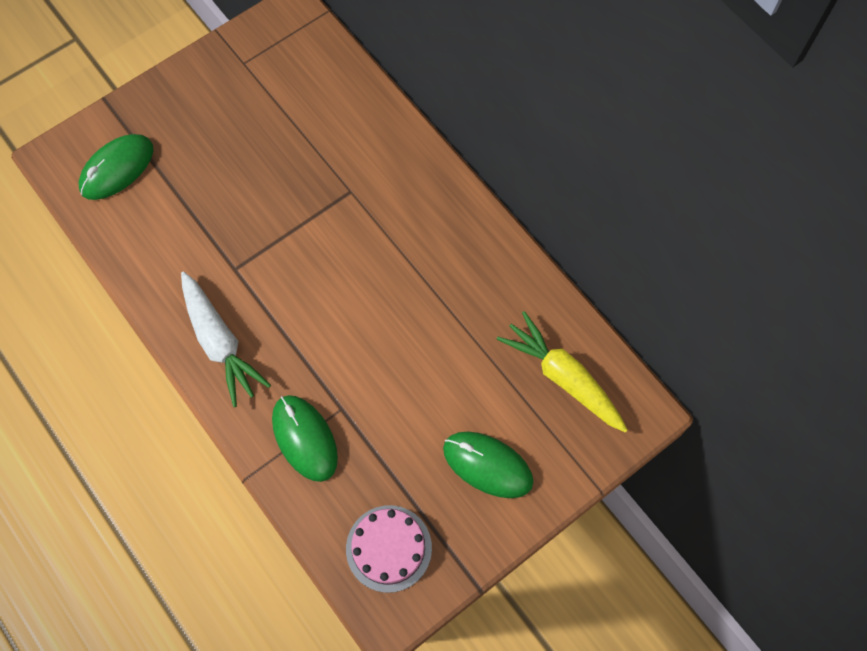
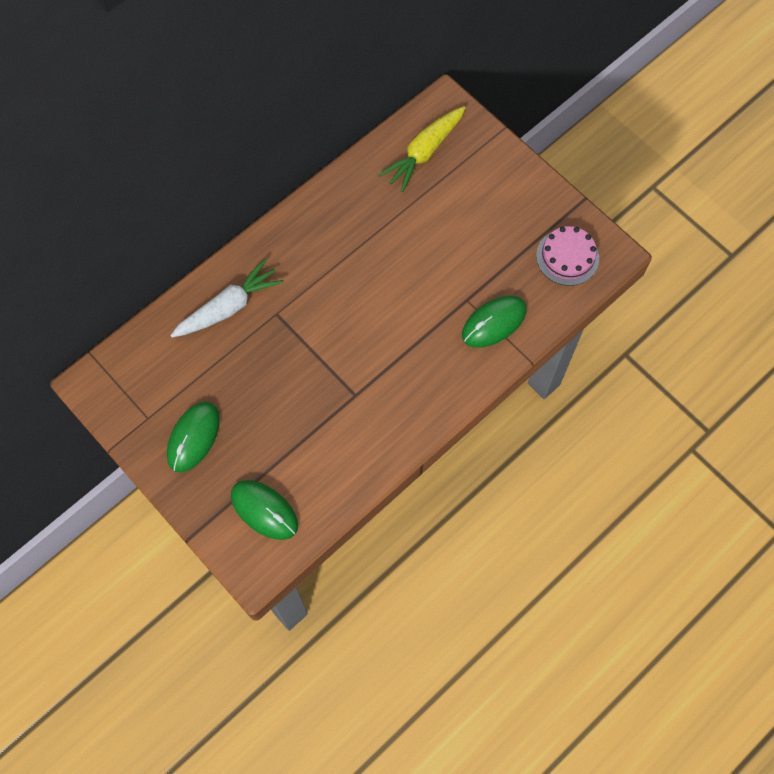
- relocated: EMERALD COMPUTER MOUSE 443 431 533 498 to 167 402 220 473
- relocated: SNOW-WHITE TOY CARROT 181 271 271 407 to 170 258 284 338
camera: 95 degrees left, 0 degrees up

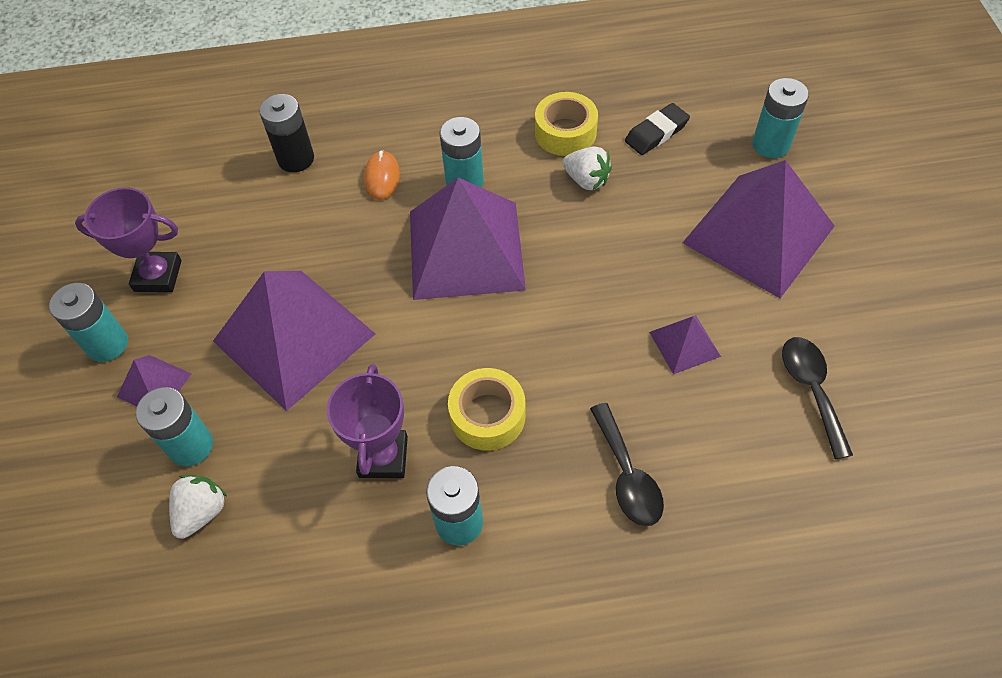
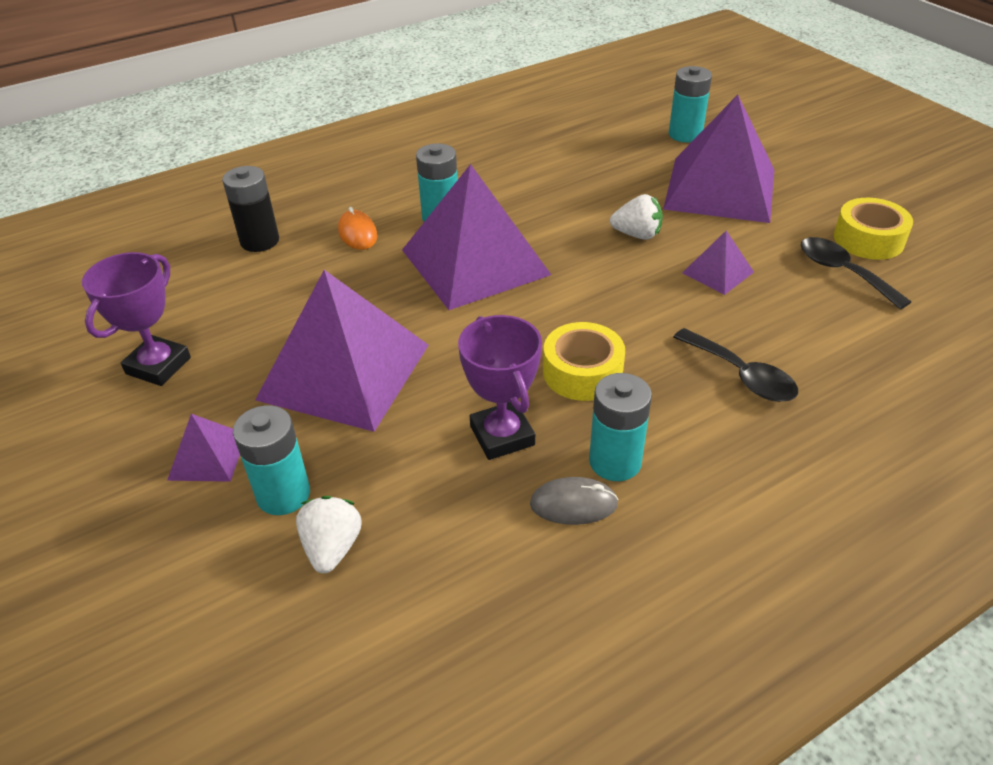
- spun: PURPLE TROPHY 75 187 182 292 = 82 252 191 386 45 degrees counterclockwise
- appeared: GREY COMPUTER MOUSE 530 477 618 525
- relocated: SNOW-WHITE BERRY 562 146 612 190 to 610 194 663 240
- relocated: BRIGHT YELLOW ROLL OF TAPE 535 92 598 156 to 834 198 913 260
- missing: TURQUOISE AA BATTERY 49 283 128 362
- missing: EBONY ERASER 625 103 690 155
camera: 25 degrees left, 15 degrees down

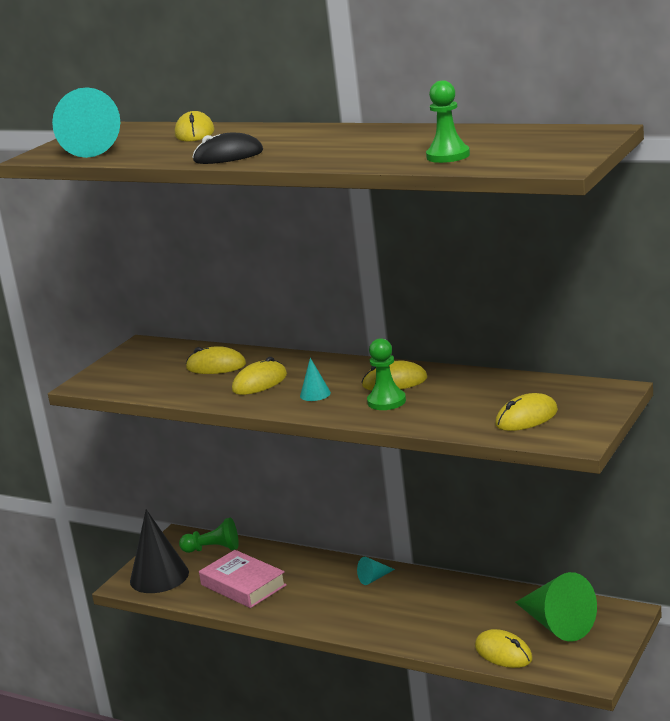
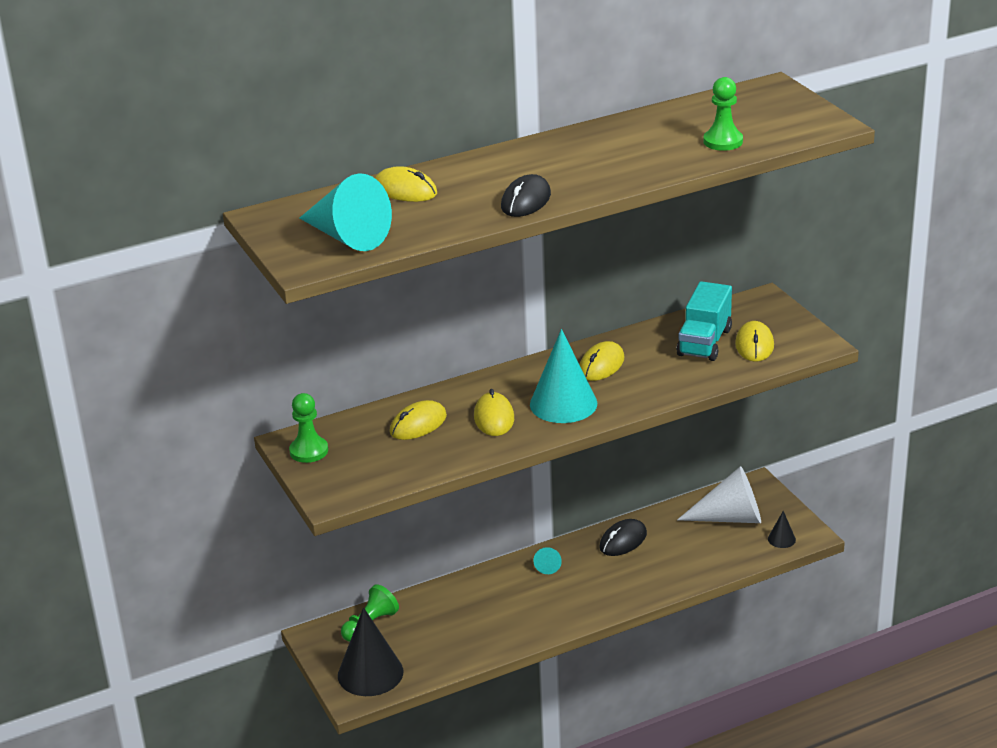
- relocated: EMERALD CHESS PAWN 367 338 406 410 to 289 393 328 463
- size: TURQUOISE CONE 300 358 331 401 = 530 329 597 423 x2.19
- appeared: EBONY COMPUTER MOUSE 599 519 647 556
- appeared: TURQUOISE TOY TRUCK 677 281 732 361
- colour: EMERALD CONE 515 572 597 641 to SNOW-WHITE CONE 677 466 761 523
- appeared: EBONY CONE 768 511 796 548
- missing: PINK BOOK 199 550 287 608
- missing: BRIGHT YELLOW COMPUTER MOUSE 475 629 533 668
camera: 55 degrees left, 10 degrees up

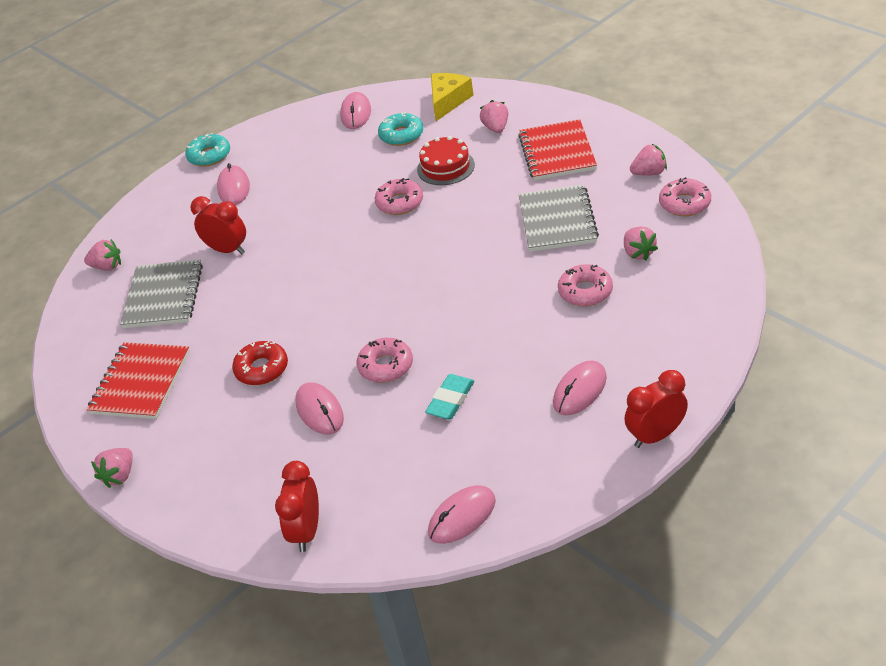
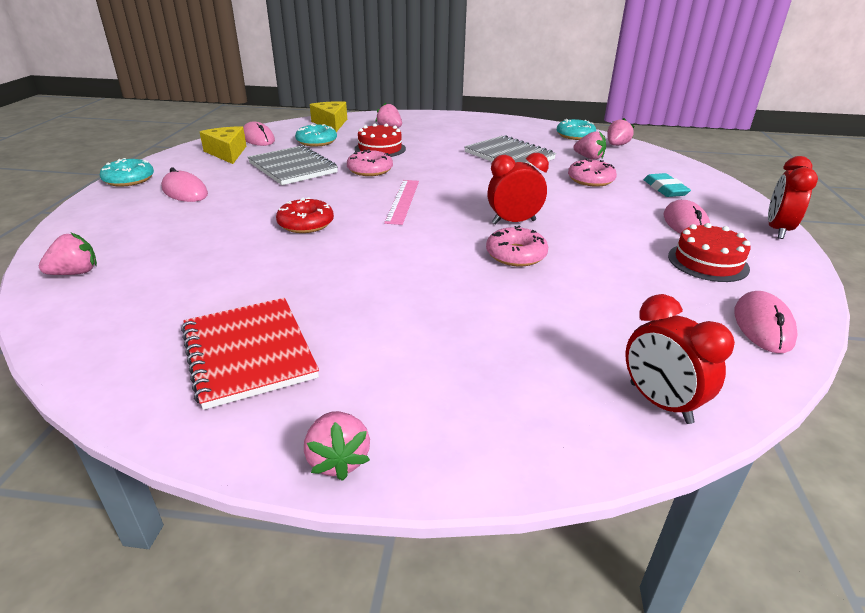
- appeared: BRIGHT YELLOW CHEESE WEDGE 200 126 246 164
- relocated: GREY NOTEPAD 120 259 203 328 to 248 145 338 185
- relocated: SCARLET DOUGHNUT 232 341 288 385 to 276 197 334 233
- appeared: PINK STRAIGHTEDGE 384 180 419 225
- relocated: SCARLET ALARM CLOCK 190 196 246 254 to 487 153 549 224
- colour: PINK DOUGHNUT 659 177 711 216 to TURQUOISE DOUGHNUT 557 119 596 140
- relocated: PINK BERRY 630 144 667 176 to 607 118 634 146
- relocated: TURQUOISE ERASER 425 374 474 420 to 644 173 691 197
- appeared: SCARLET LAYER CAKE 668 223 751 282
- missing: PINK COMPUTER MOUSE 295 382 344 435
- missing: SCARLET NOTEPAD 518 119 597 180
camera: 45 degrees left, 10 degrees down

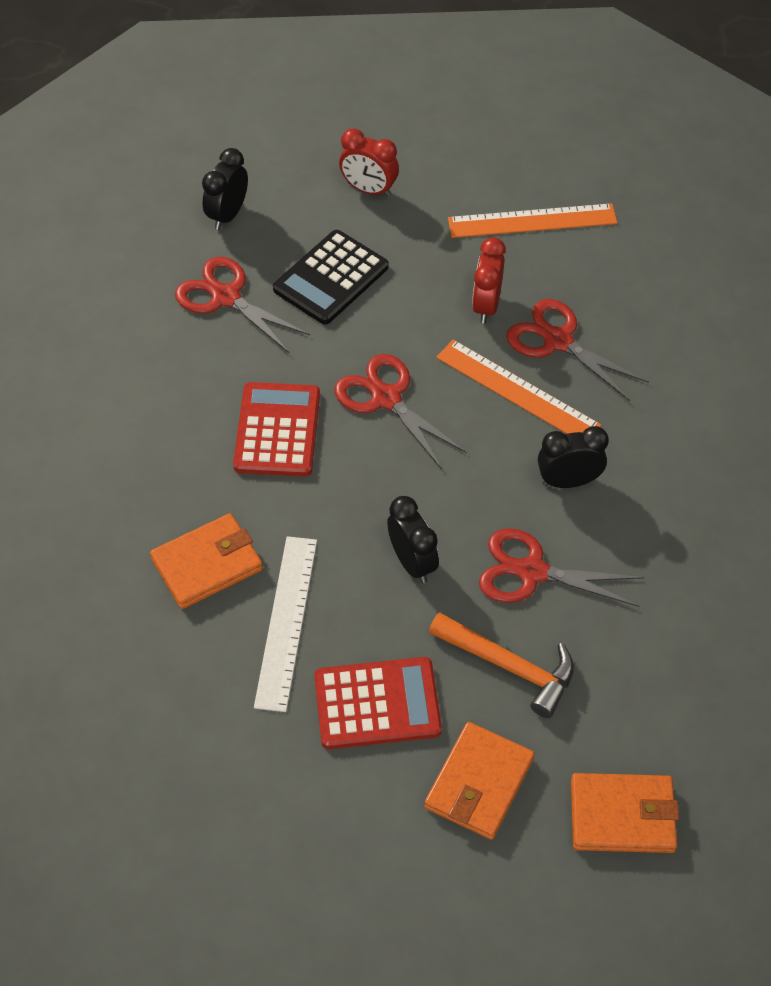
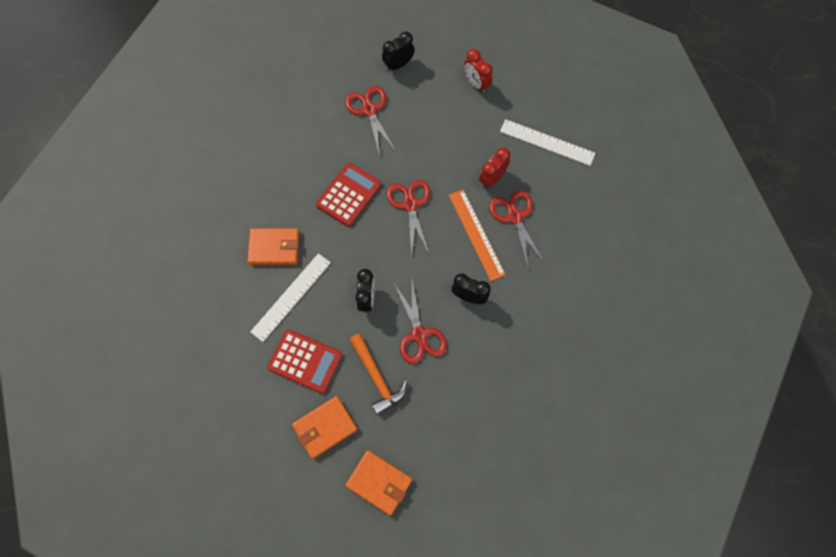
- spun: SCARLET SCISSORS 479 528 644 607 = 394 281 447 364 150 degrees counterclockwise
- colour: BRIGHT ORANGE STRAIGHTEDGE 448 203 617 238 to SNOW-WHITE STRAIGHTEDGE 500 119 595 166
- missing: EBONY ADDING MACHINE 273 230 388 325
camera: 30 degrees right, 15 degrees up

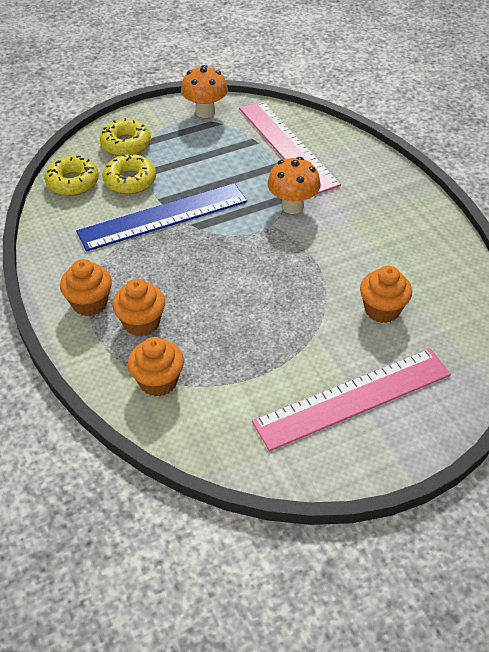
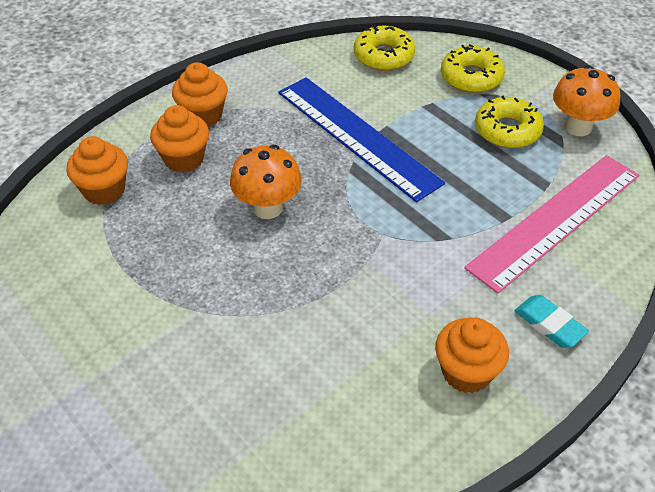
- relocated: BRIGHT ORANGE FUNGUS 267 157 321 214 to 230 145 302 219
- relocated: BRIGHT ORANGE MUFFIN 360 266 412 323 to 435 318 509 393
- relocated: BRIGHT YELLOW DOUGHNUT 103 153 156 194 to 475 95 544 148
- appeared: TURQUOISE ERASER 514 295 589 348
- missing: PINK STRAIGHTEDGE 252 349 451 451
camera: 75 degrees right, 0 degrees up

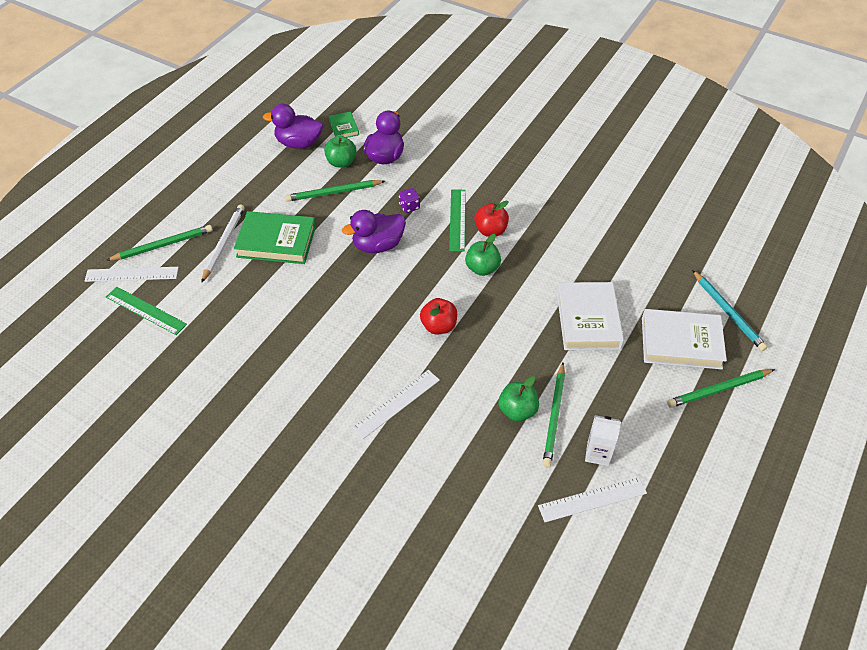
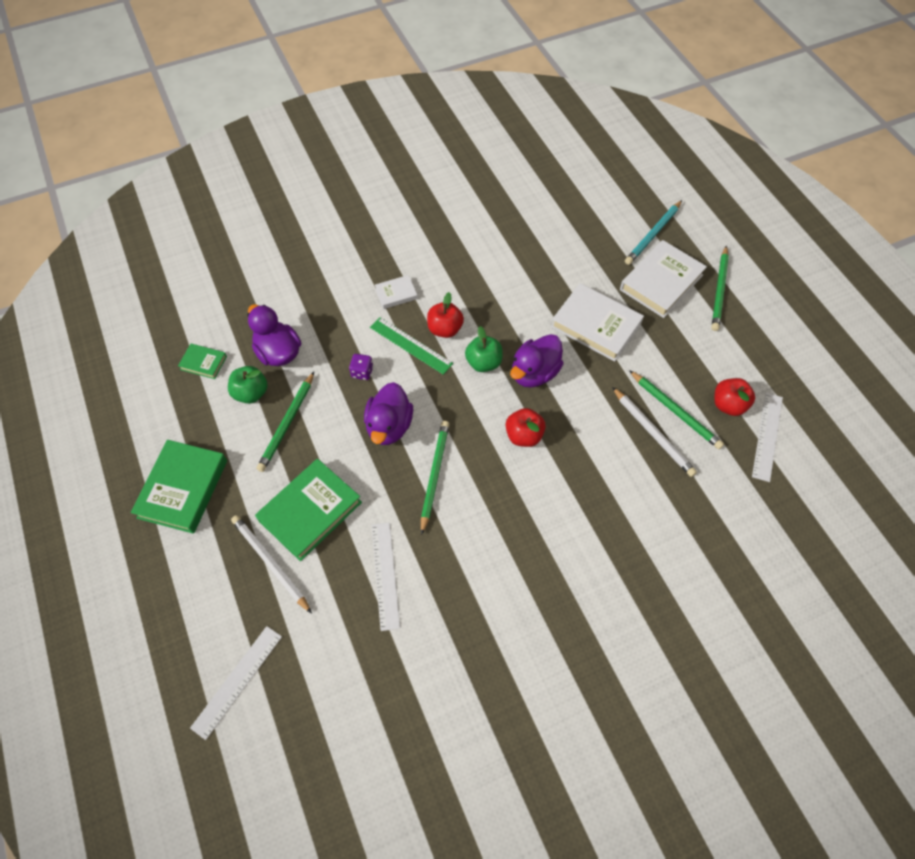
- appeared: EMERALD BOOK 131 440 227 534
- relocated: SNOW-WHITE STRAIGHTEDGE 352 370 440 439 to 372 522 400 631
- appeared: SNOW-WHITE BOOK 375 275 418 309
- relocated: EMERALD LEAD PENCIL 106 225 213 261 to 421 421 449 535
- relocated: PURPLE TOY DUCK 263 104 323 149 to 510 334 564 388
- exchanged: EMERALD TOY APPLE 499 376 539 421 to SNOW-WHITE LEAD PENCIL 612 387 697 477
- spun: TURQUOISE LEAD PENCIL 692 270 768 351 = 625 200 682 265 120 degrees clockwise
- exchanged: SNOW-WHITE JUICE CARTON 585 415 621 466 to SCARLET TOY APPLE 714 378 755 416
- missing: EMERALD STRAIGHTEDGE 106 287 187 335
camera: 55 degrees left, 10 degrees up

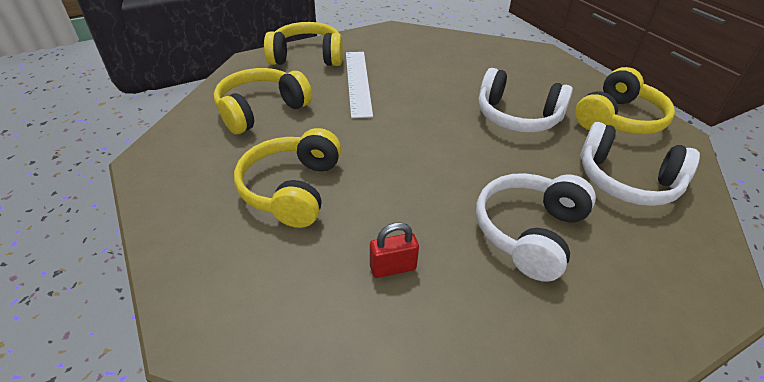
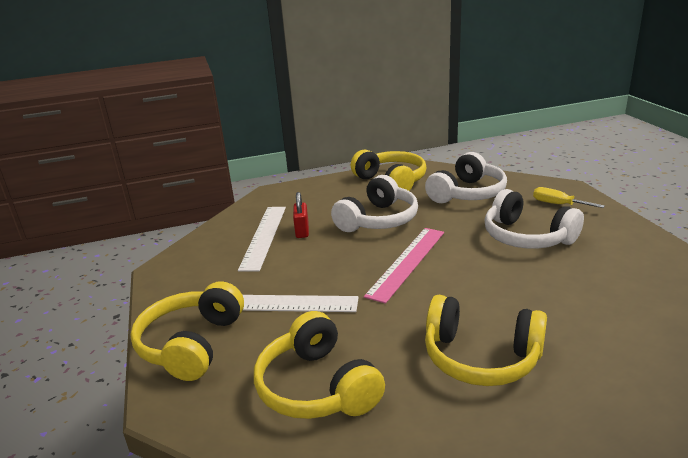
- appeared: SNOW-WHITE STRAIGHTEDGE 238 207 286 271
- relocated: SCARLET SMALL LOCK 370 222 419 278 to 293 192 309 238
- appeared: PINK STRAIGHTEDGE 364 228 444 304
- appeared: BRIGHT YELLOW HAND SCREWDRIVER 533 187 605 208
camera: 75 degrees left, 15 degrees down

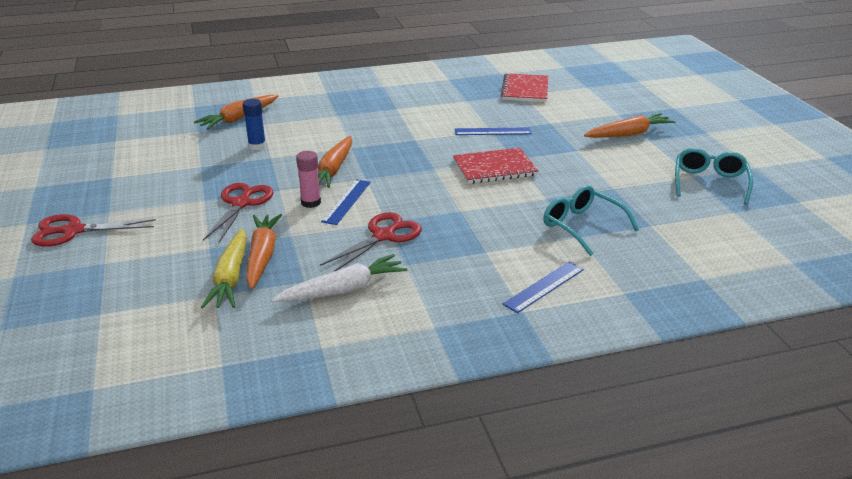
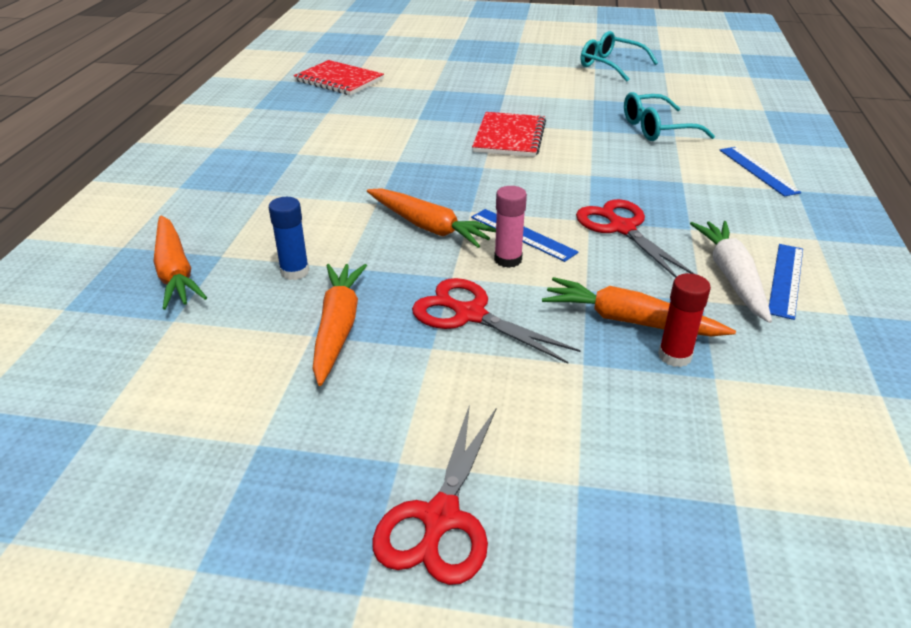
- relocated: BRIGHT ORANGE TOY CARROT 584 113 676 138 to 313 264 367 386
- exchanged: BRIGHT YELLOW TOY CARROT 201 229 246 308 to SCARLET STICK OF GLUE 658 273 711 367
- relocated: BLUE STRAIGHTEDGE 455 127 532 135 to 769 244 803 320
camera: 65 degrees left, 5 degrees up

